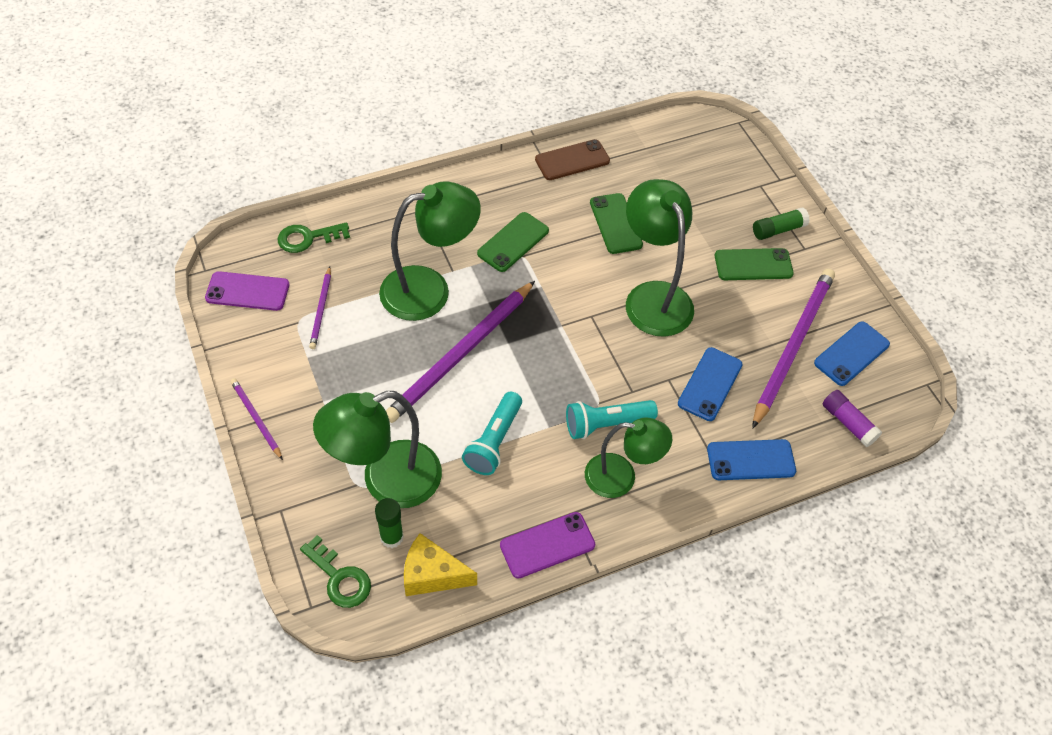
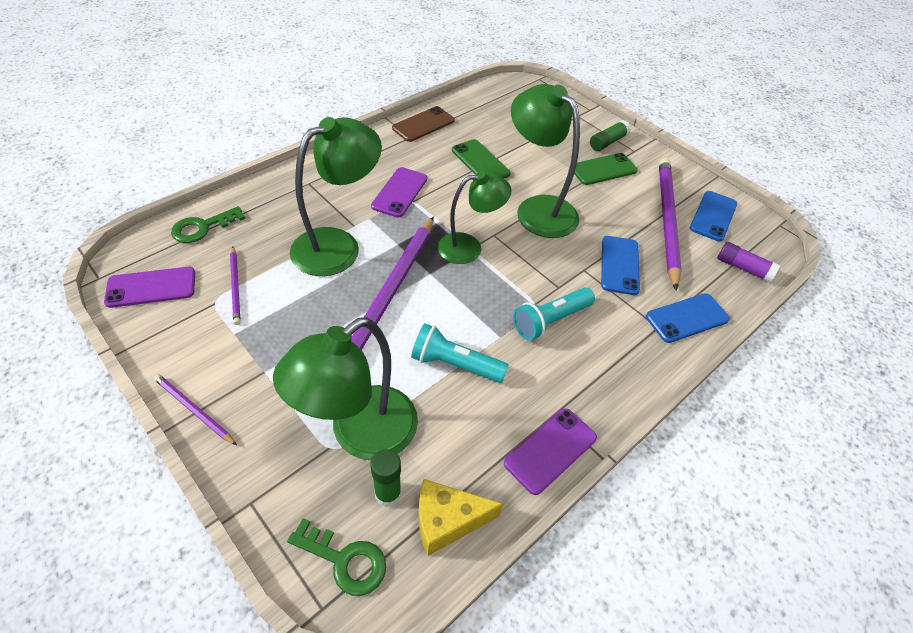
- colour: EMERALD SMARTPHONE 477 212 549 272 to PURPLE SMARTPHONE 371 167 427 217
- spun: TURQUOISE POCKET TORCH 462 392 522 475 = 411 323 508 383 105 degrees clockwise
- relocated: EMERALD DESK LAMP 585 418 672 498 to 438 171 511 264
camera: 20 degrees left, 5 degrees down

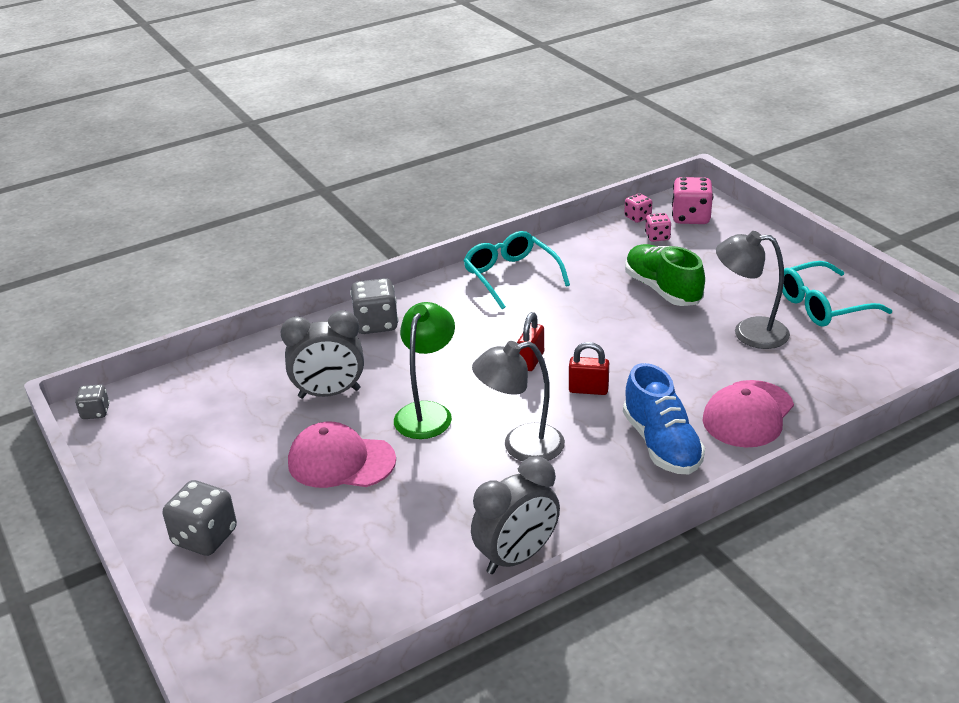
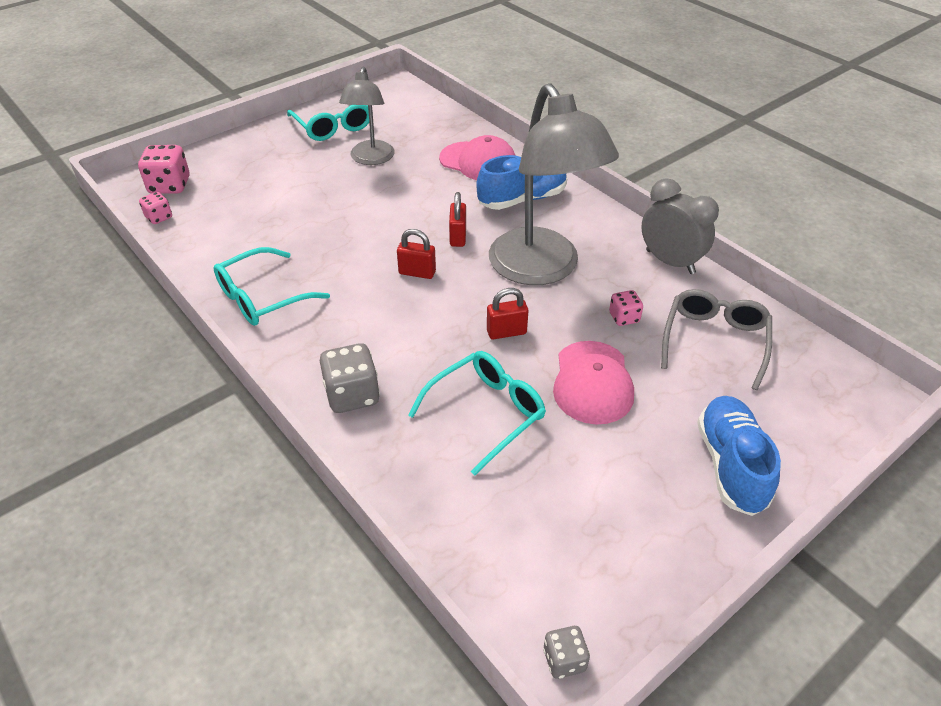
- exchanged: GREY ALARM CLOCK 280 310 364 398 to TURQUOISE GLASSES 408 351 546 475
- exchanged: EMERALD DESK LAMP 394 302 455 439 to SCARLET SMALL LOCK 487 288 528 340
- size: GREY DESK LAMP 472 341 565 461 = 489 83 619 285 x1.74
- relocated: PINK GAME DIE 645 213 671 242 to 609 290 643 326
- appeared: GREY GLASSES 661 289 772 390
- exchanged: GREY GAME DIE 163 480 237 556 to BLUE LACE-UP SHOE 697 396 781 516
- missing: EMERALD LACE-UP SHOE 625 244 705 306
camera: 100 degrees left, 10 degrees up

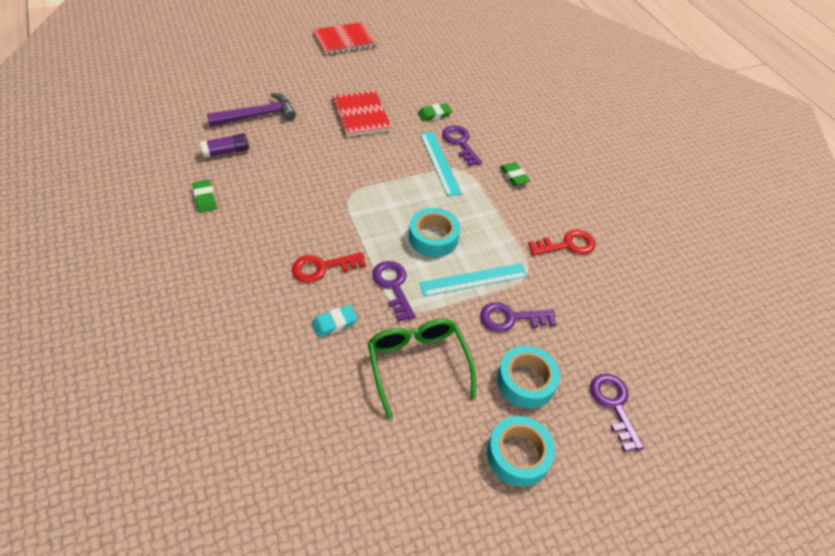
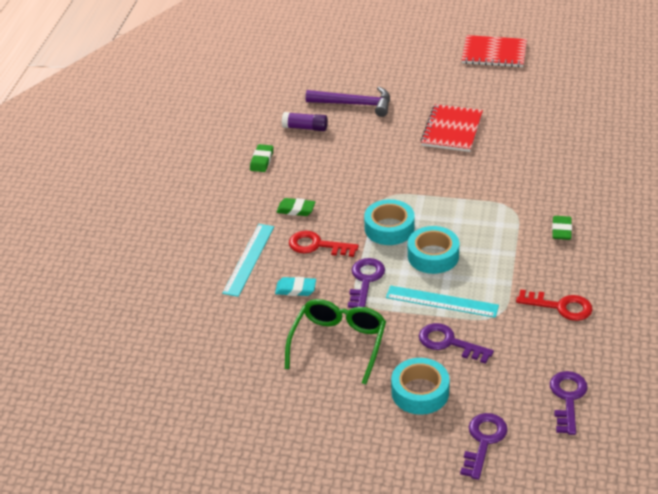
- relocated: TURQUOISE STRAIGHTEDGE 420 132 462 197 to 222 224 274 297
- relocated: EMERALD ERASER 418 103 452 121 to 276 198 315 216
- relocated: TURQUOISE ROLL OF TAPE 487 416 556 487 to 364 199 415 245
- relocated: PURPLE KEY 442 125 482 166 to 550 371 588 435
camera: 40 degrees right, 10 degrees down

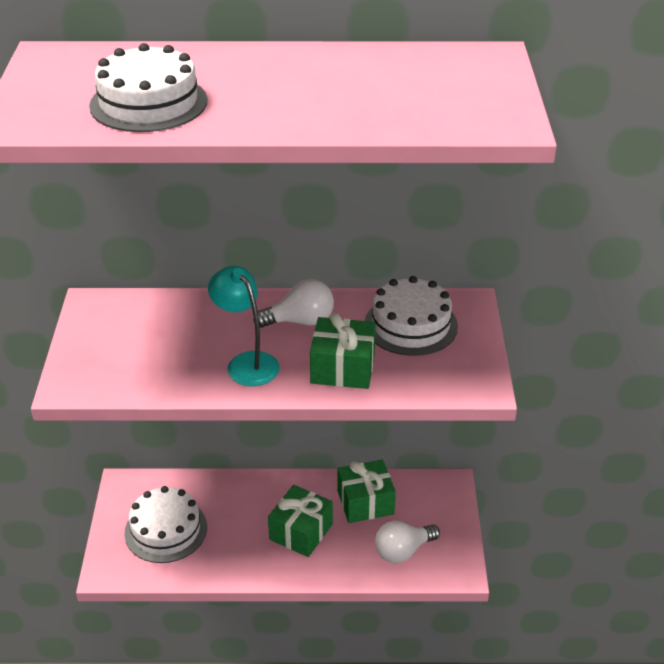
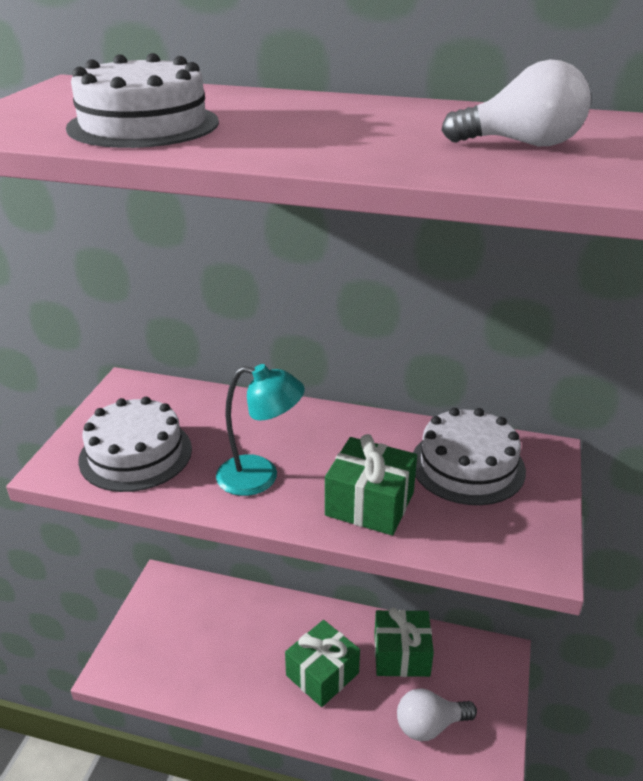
- relocated: SNOW-WHITE LAYER CAKE 124 486 207 563 to 78 397 192 492
- spun: TURQUOISE DESK LAMP 208 266 279 386 = 216 364 305 496 120 degrees clockwise
- relocated: SNOW-WHITE BULB 253 279 334 328 to 441 60 591 146
camera: 15 degrees right, 5 degrees down

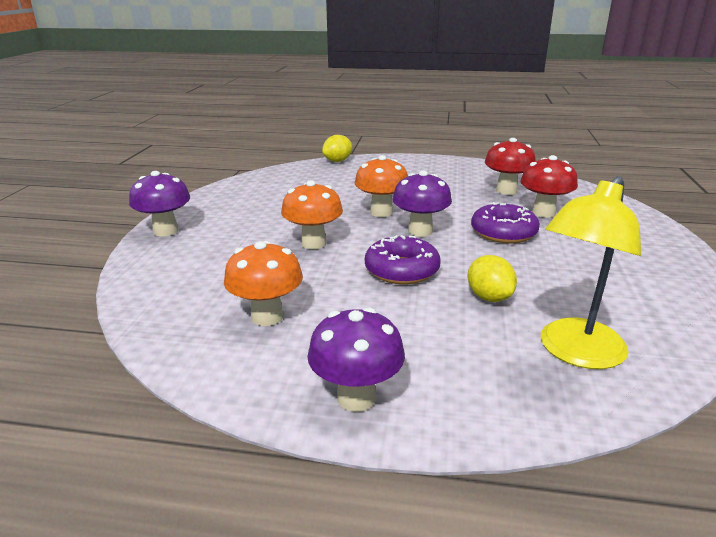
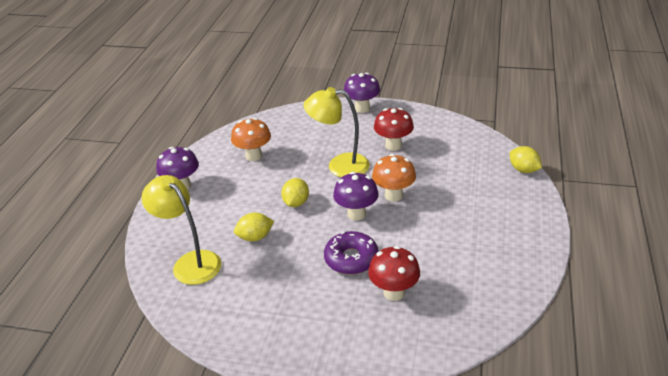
- exchanged: PURPLE DOUGHNUT 365 235 441 285 to BRIGHT YELLOW CITRUS FRUIT 281 178 309 207
- exchanged: BRIGHT ORANGE FUNGUS 281 180 343 249 to BRIGHT YELLOW DESK LAMP 304 87 370 177
- relocated: SCARLET FUNGUS 485 138 536 195 to 374 108 414 151
camera: 95 degrees right, 10 degrees up

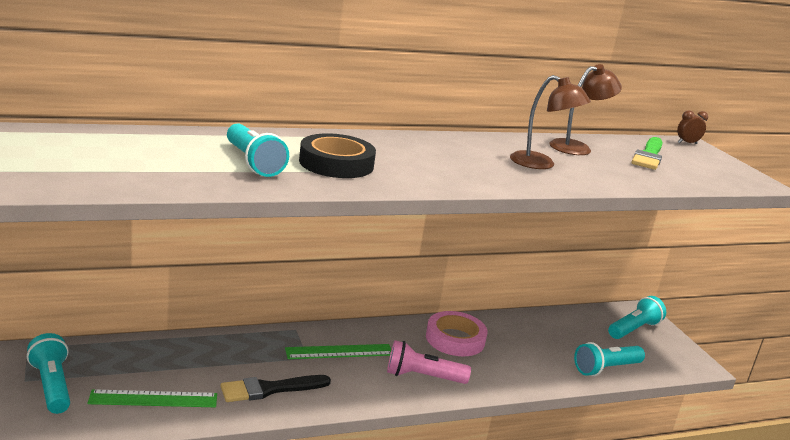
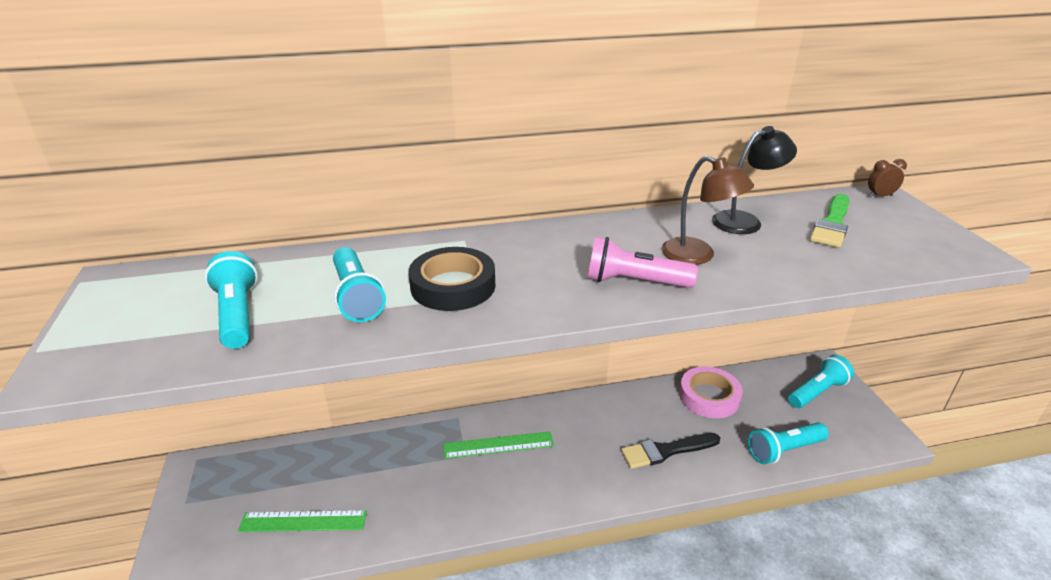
- relocated: TURQUOISE POCKET TORCH 27 333 70 414 to 205 251 258 349
- relocated: PINK POCKET TORCH 387 340 471 384 to 587 237 698 288
- relocated: EBONY BRUSH 220 375 331 402 to 621 433 720 469
- relocated: PINK ROLL OF TAPE 426 311 487 356 to 679 366 743 418
- colour: DARK BROWN DESK LAMP 549 64 622 155 to EBONY DESK LAMP 712 126 797 234
camera: 10 degrees right, 10 degrees up

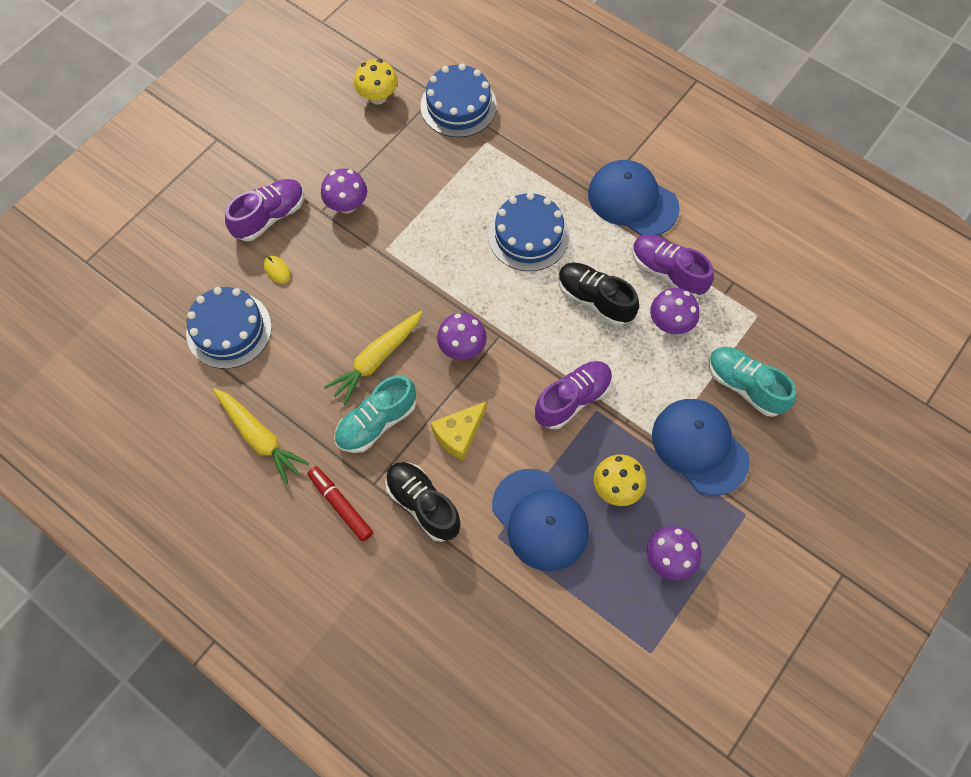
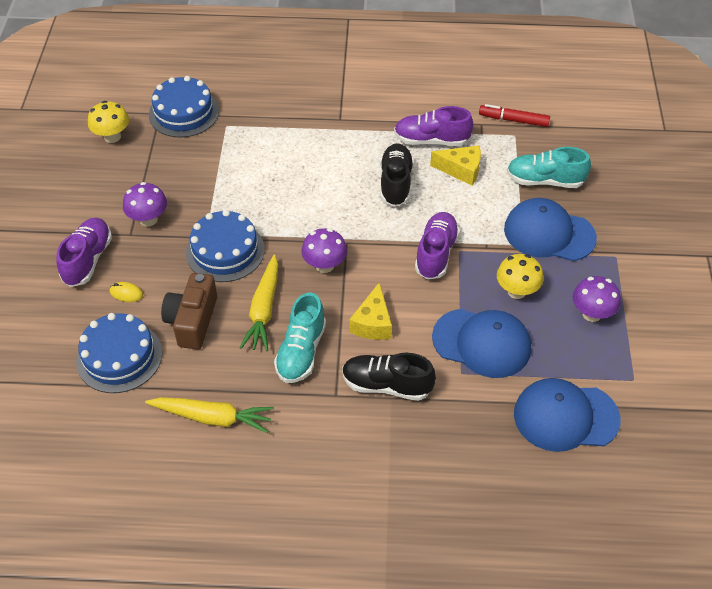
- appeared: DARK BROWN PHOTO CAMERA 161 273 217 350
- relocated: BLUE LAYER CAKE 488 192 569 271 to 186 210 265 282
- spun: EBONY LACE-UP SHOE 558 262 639 326 = 380 143 414 207 90 degrees clockwise
- exchanged: PURPLE FUNGUS 650 288 699 334 to BRIGHT YELLOW CHEESE WEDGE 430 146 481 185
- relocated: SCARLET FELT PEN 307 466 373 542 to 479 104 550 127
- relocated: BLUE CAP 588 160 680 236 to 514 378 621 452
camera: 35 degrees left, 15 degrees down

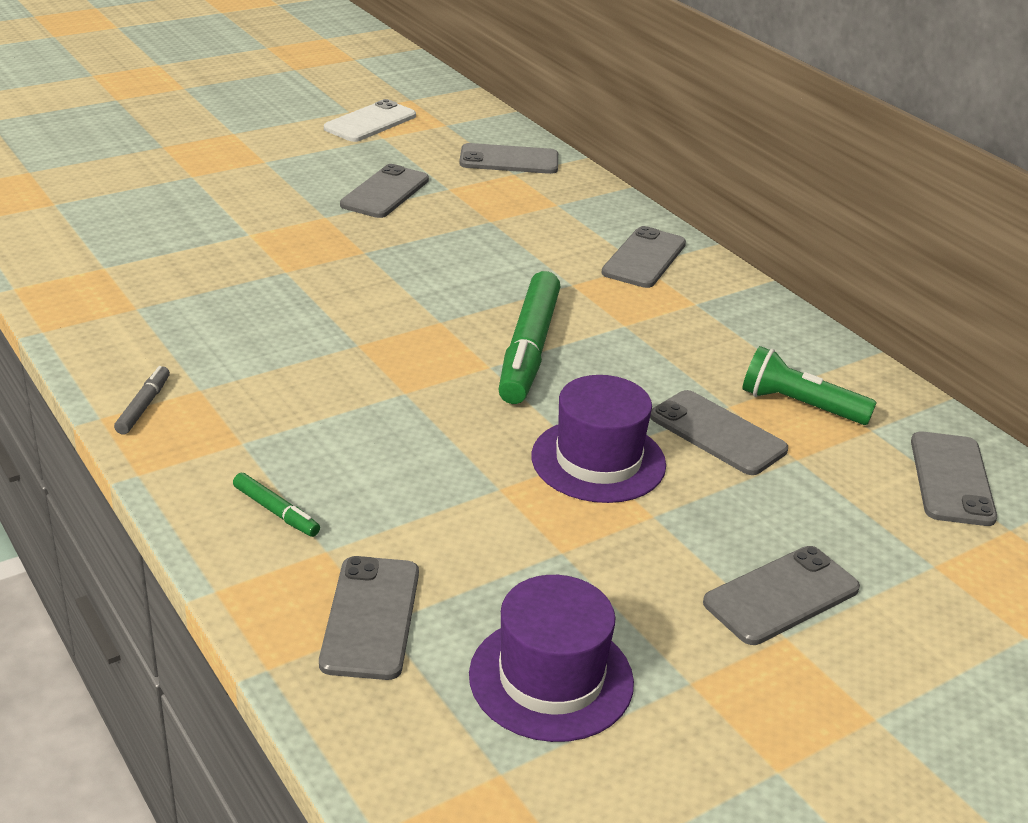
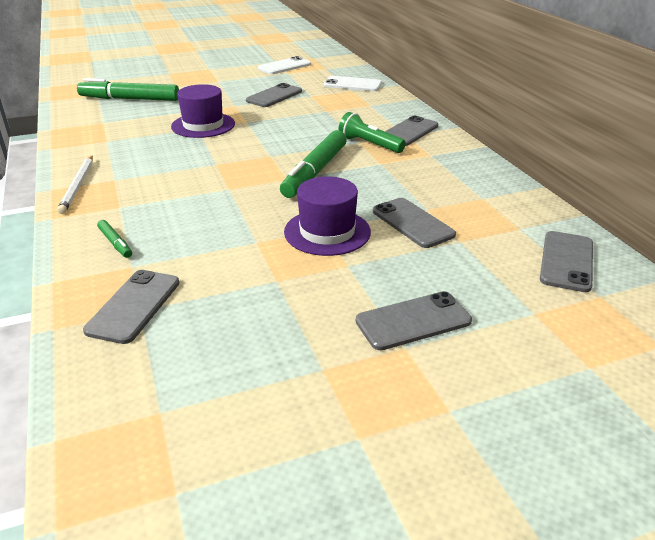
- exchanged: GREY FELT PEN 114 366 170 435 to SNOW-WHITE LEAD PENCIL 57 156 93 214
- appeared: EMERALD FELT PEN 77 78 179 101
- relocated: PURPLE TALL HAT 469 575 634 742 to 171 84 235 138
- colour: GREY SMARTPHONE 459 143 558 174 to SNOW-WHITE SMARTPHONE 323 76 382 91
- relocated: EMERALD POCKET TORCH 742 346 877 425 to 339 112 406 153
camera: 15 degrees right, 0 degrees up

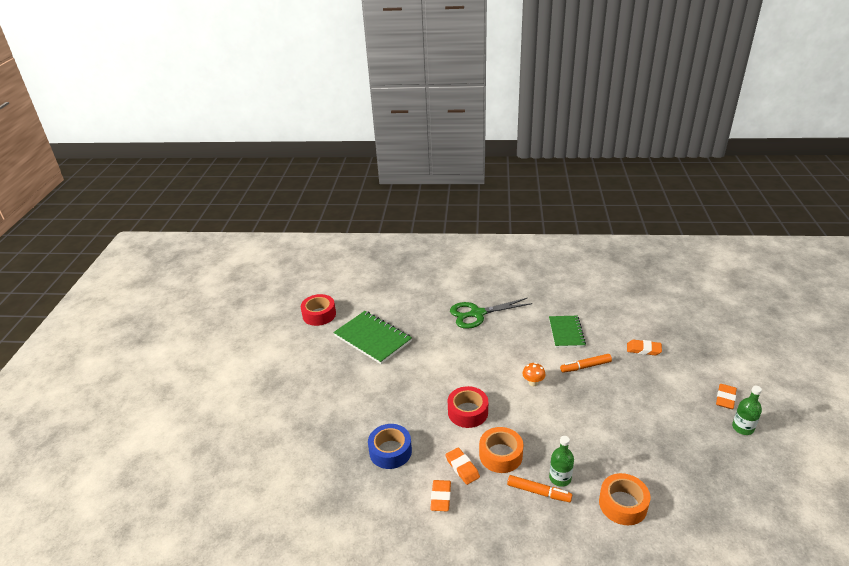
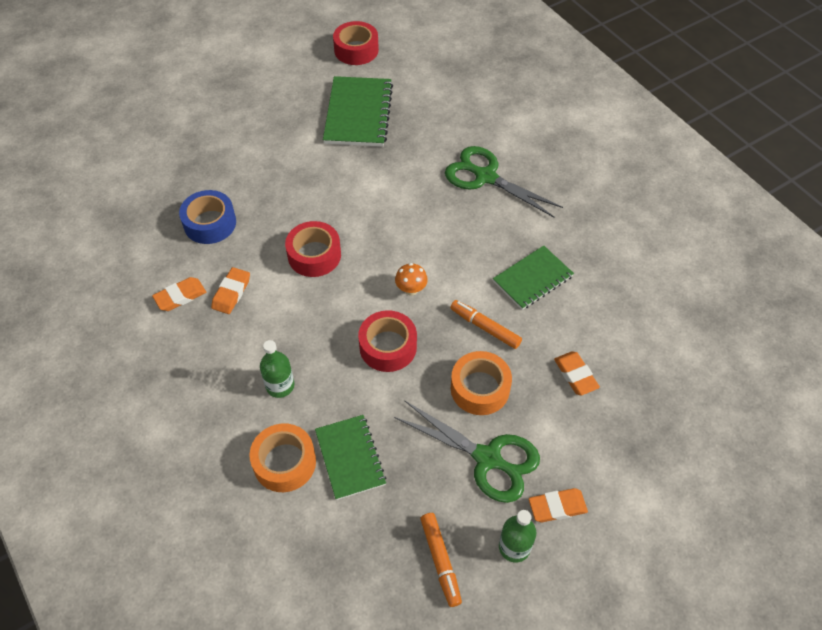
- appeared: EMERALD NOTEPAD 315 415 387 500
- appeared: SCARLET ROLL OF TAPE 358 310 417 372
- appeared: EMERALD SCISSORS 394 401 540 503
- relocated: BRIGHT ORANGE FELT PEN 507 475 572 502 to 420 513 462 607
- relocated: BRIGHT ORANGE ROLL OF TAPE 479 427 524 473 to 451 351 512 415
camera: 50 degrees right, 20 degrees up

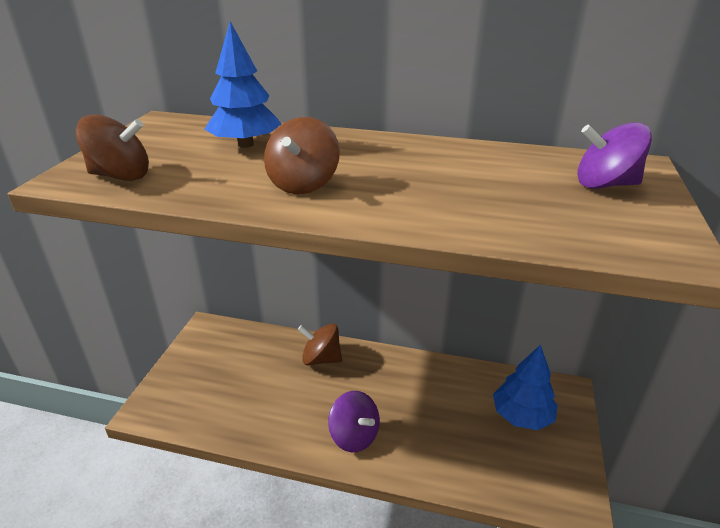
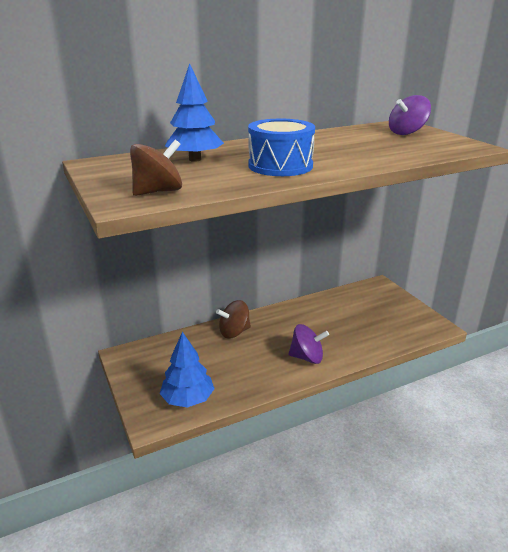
- relocated: BLUE FIR TREE 493 345 558 430 to 159 332 215 408
- exchanged: DARK BROWN SPINNING TOP 264 117 340 194 to BLUE SNARE DRUM 248 119 315 176
camera: 40 degrees left, 5 degrees down

